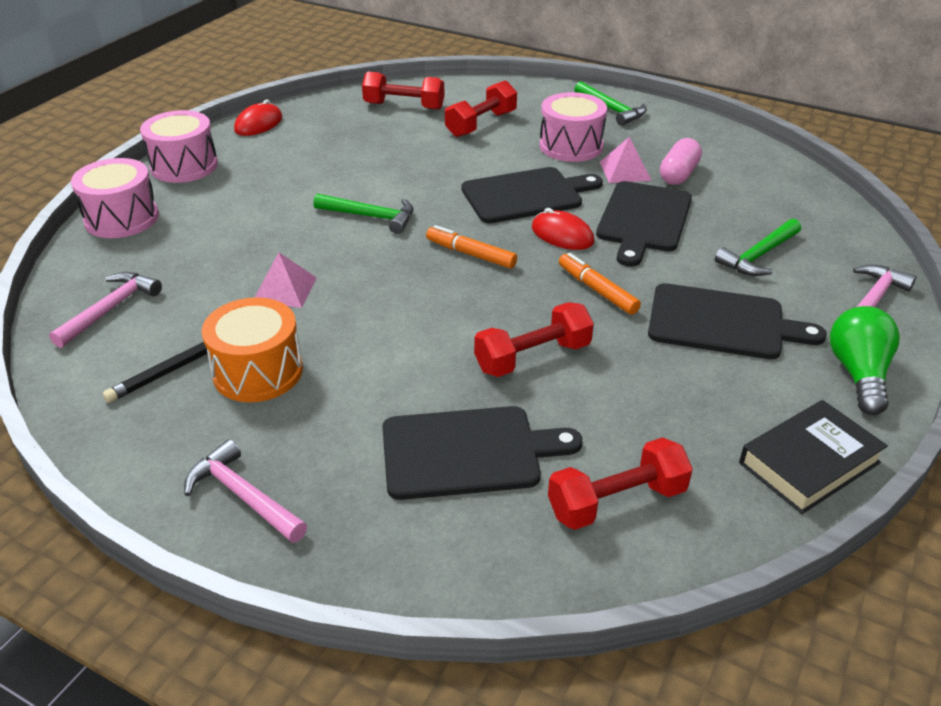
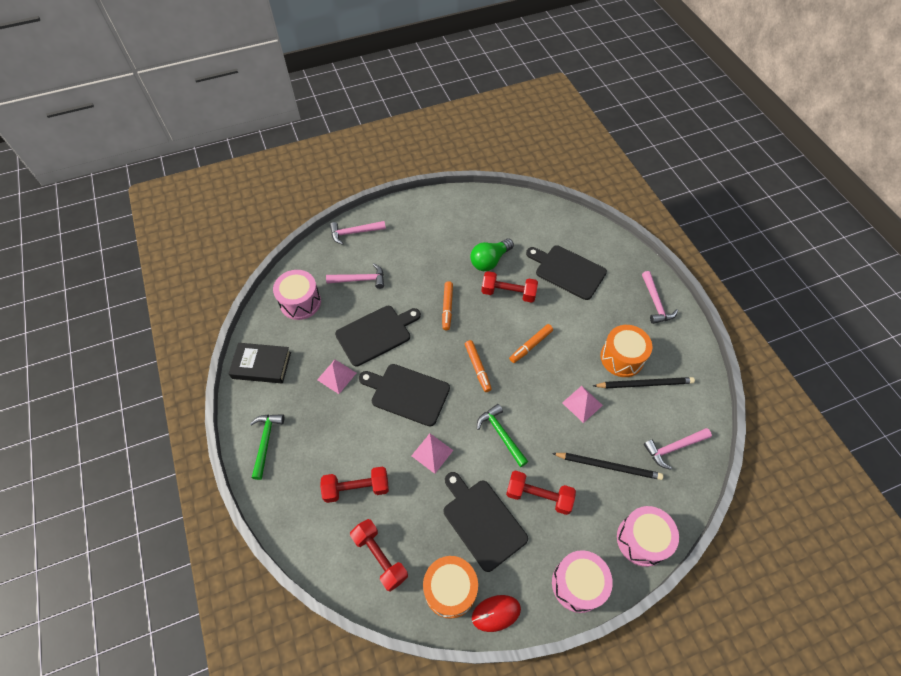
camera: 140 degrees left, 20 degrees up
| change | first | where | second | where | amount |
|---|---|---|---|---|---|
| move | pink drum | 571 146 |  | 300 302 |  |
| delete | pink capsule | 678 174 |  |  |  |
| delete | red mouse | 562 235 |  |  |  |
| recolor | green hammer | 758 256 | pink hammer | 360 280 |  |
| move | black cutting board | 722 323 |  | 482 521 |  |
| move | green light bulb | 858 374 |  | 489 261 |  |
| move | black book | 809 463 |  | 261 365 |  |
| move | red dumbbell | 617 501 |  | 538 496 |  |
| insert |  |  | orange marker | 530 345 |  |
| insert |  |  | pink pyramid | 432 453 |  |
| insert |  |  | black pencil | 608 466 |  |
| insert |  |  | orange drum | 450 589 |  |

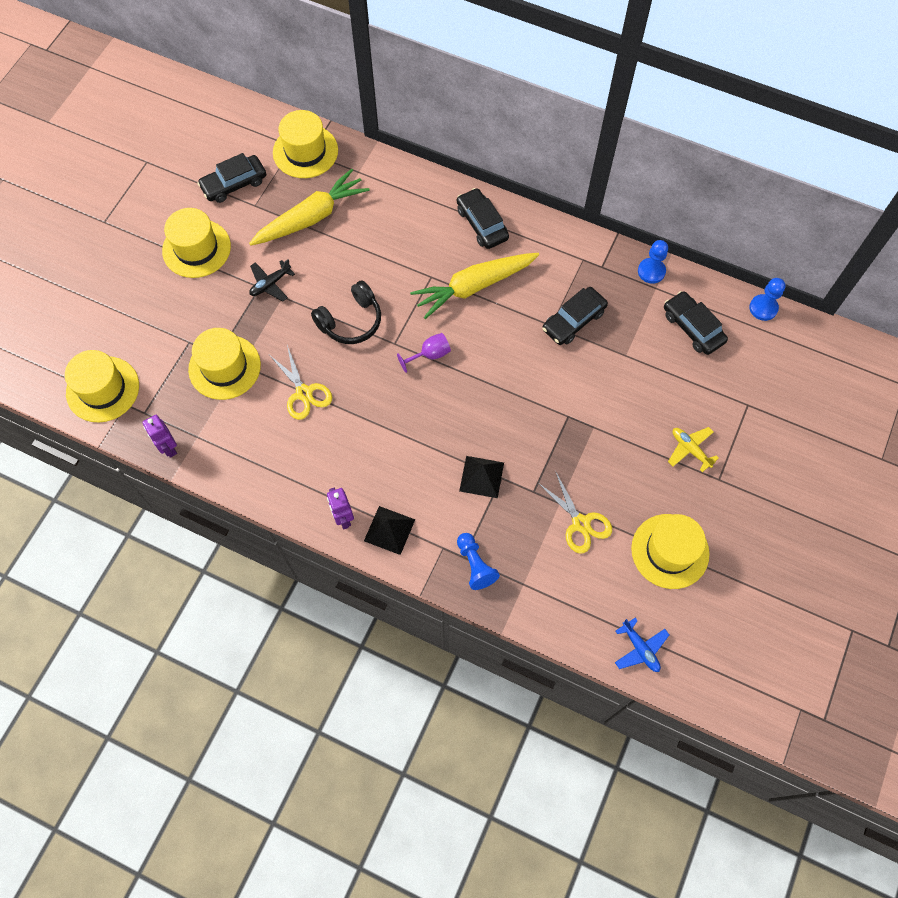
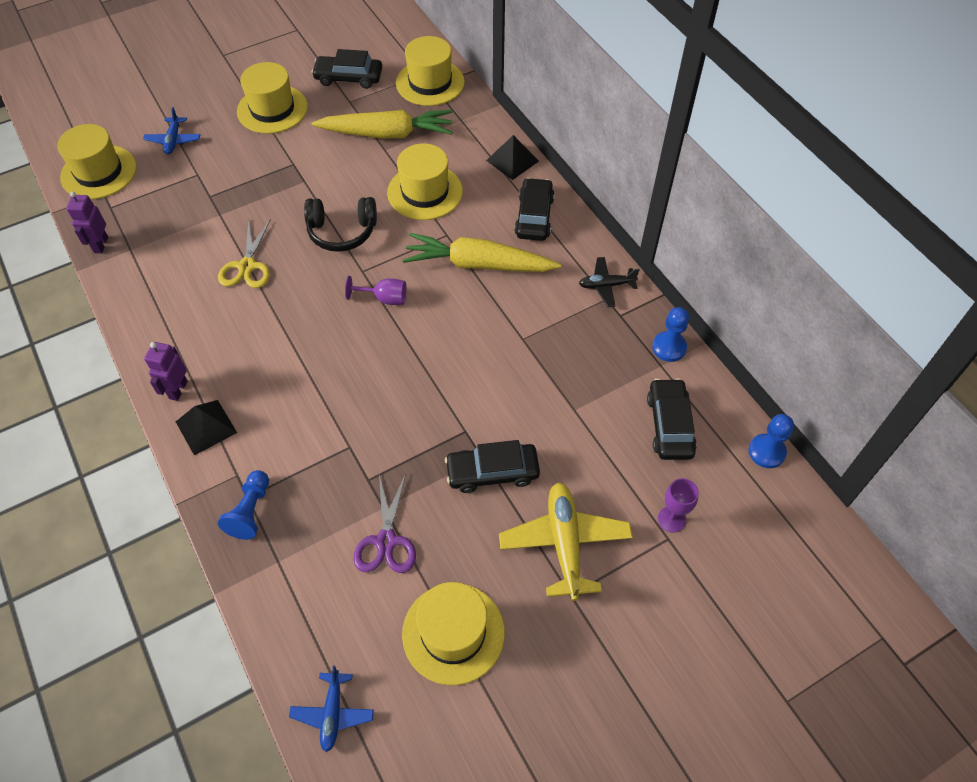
camera: 35 degrees right, 10 degrees down
| change | first | where | second | where | amount |
|---|---|---|---|---|---|
| move | black plane | 270 284 |  | 606 285 |  |
| move | black car | 573 320 |  | 492 472 |  |
| move | yellow hat | 224 367 |  | 425 192 |  |
| resize | yellow plane | 690 449 |  | 564 543 | x1.75 |
| move | black pyramid | 481 476 |  | 512 160 |  |
| recolor | yellow scissors | 580 523 | purple scissors | 386 541 |  |
| insert |  |  | blue plane | 173 140 |  |
| insert |  |  | purple goblet | 671 519 |  |

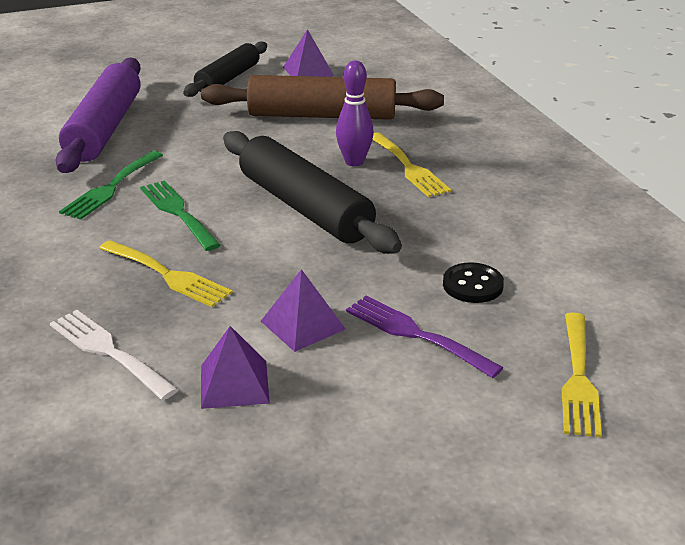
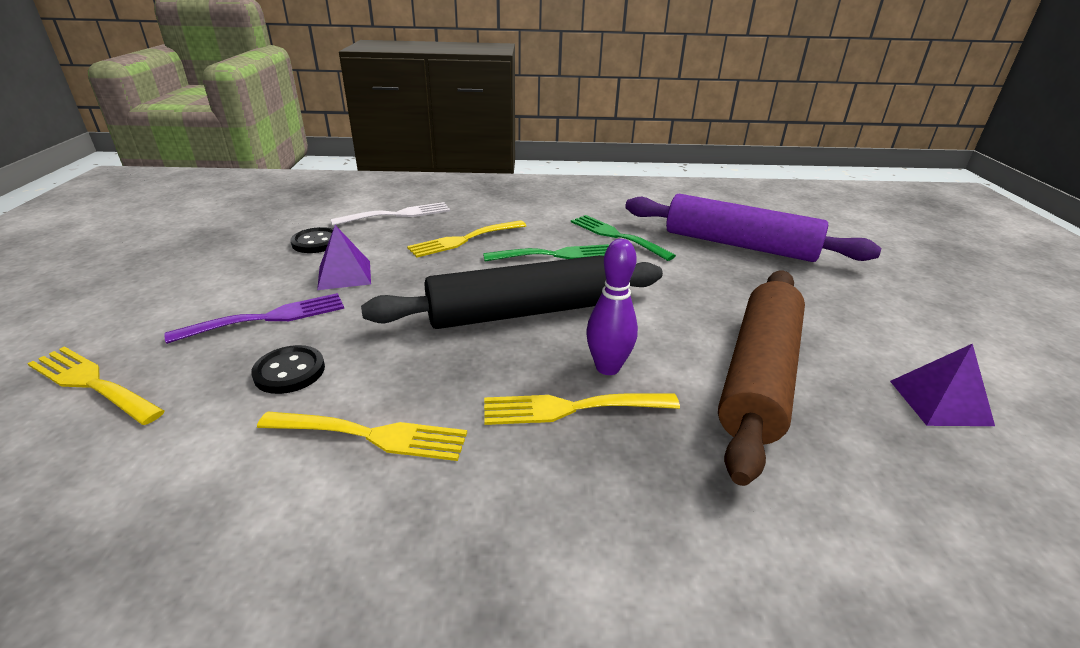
camera: 110 degrees right, 0 degrees up
| change | first | where | second | where | amount |
|---|---|---|---|---|---|
| delete | black rolling pin | 228 79 |  |  |  |
| replace | purple pyramid | 234 384 | black button | 316 242 |  |
| insert |  |  | yellow fork | 372 435 |  |

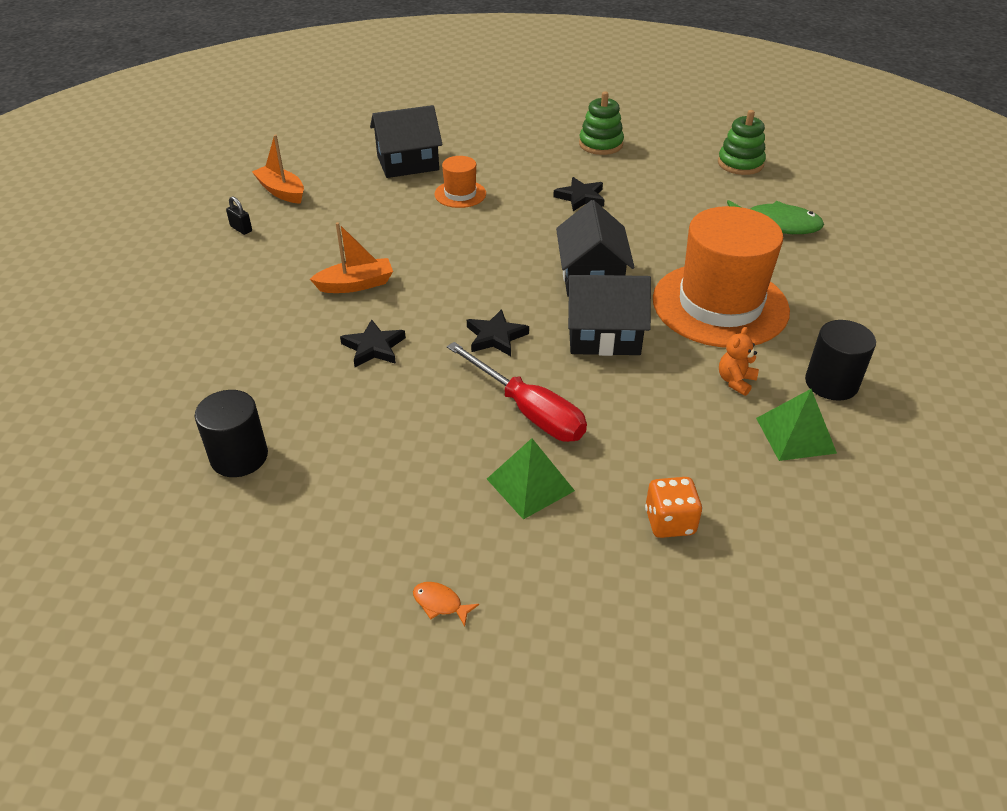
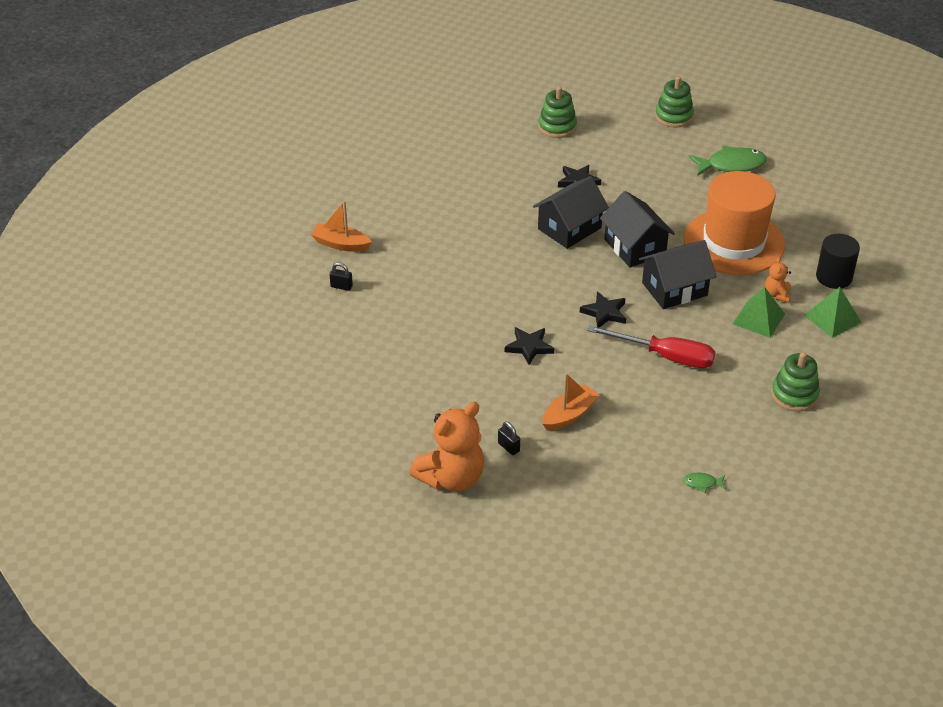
camera: 25 degrees left, 0 degrees up
| change | first | where | second | where | amount |
|---|---|---|---|---|---|
| move | black house | 408 163 |  | 569 228 |  |
| delete | orange hat | 460 194 |  |  |  |
| move | orange boat | 356 284 |  | 569 415 |  |
| replace | black cylinder | 239 457 | black padlock | 508 447 |  |
| move | green pyramid | 530 484 |  | 758 319 |  |
| replace | orange dice | 669 522 | green stacking toy | 794 395 |  |
| recolor | orange fish | 440 603 | green fish | 702 483 |  |
| insert |  |  | orange teddy bear | 452 478 |  |

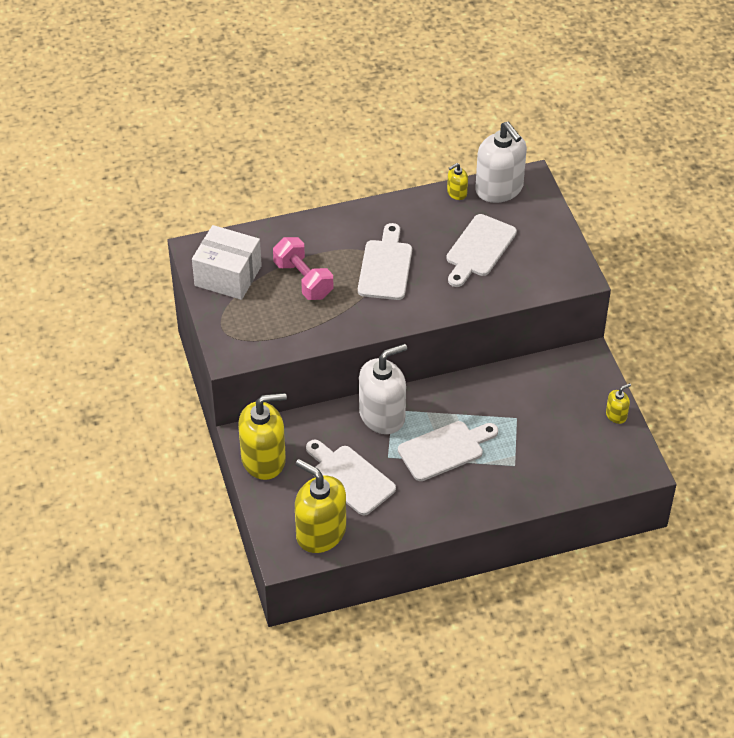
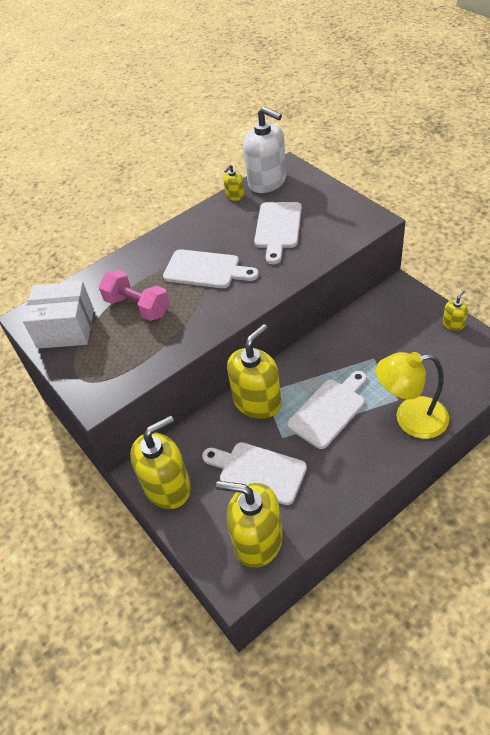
camera: 15 degrees left, 0 degrees up
| change | first | where | second | where | amount |
|---|---|---|---|---|---|
| rotate | white cutting board | 385 266 |  | 206 270 | 120 degrees clockwise |
| recolor | white soap dispenser | 382 415 | yellow soap dispenser | 257 401 |  |
| insert |  |  | yellow lamp | 410 419 |  |

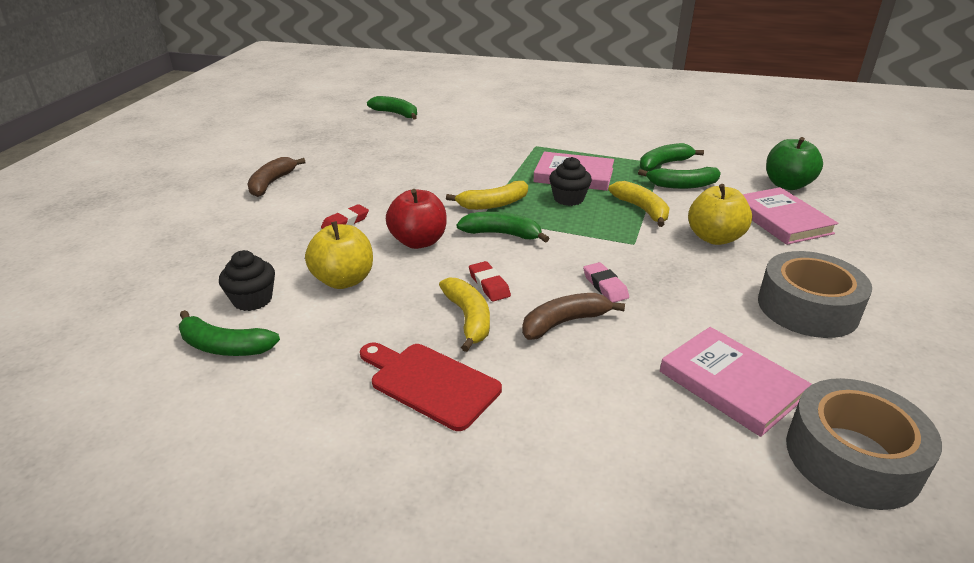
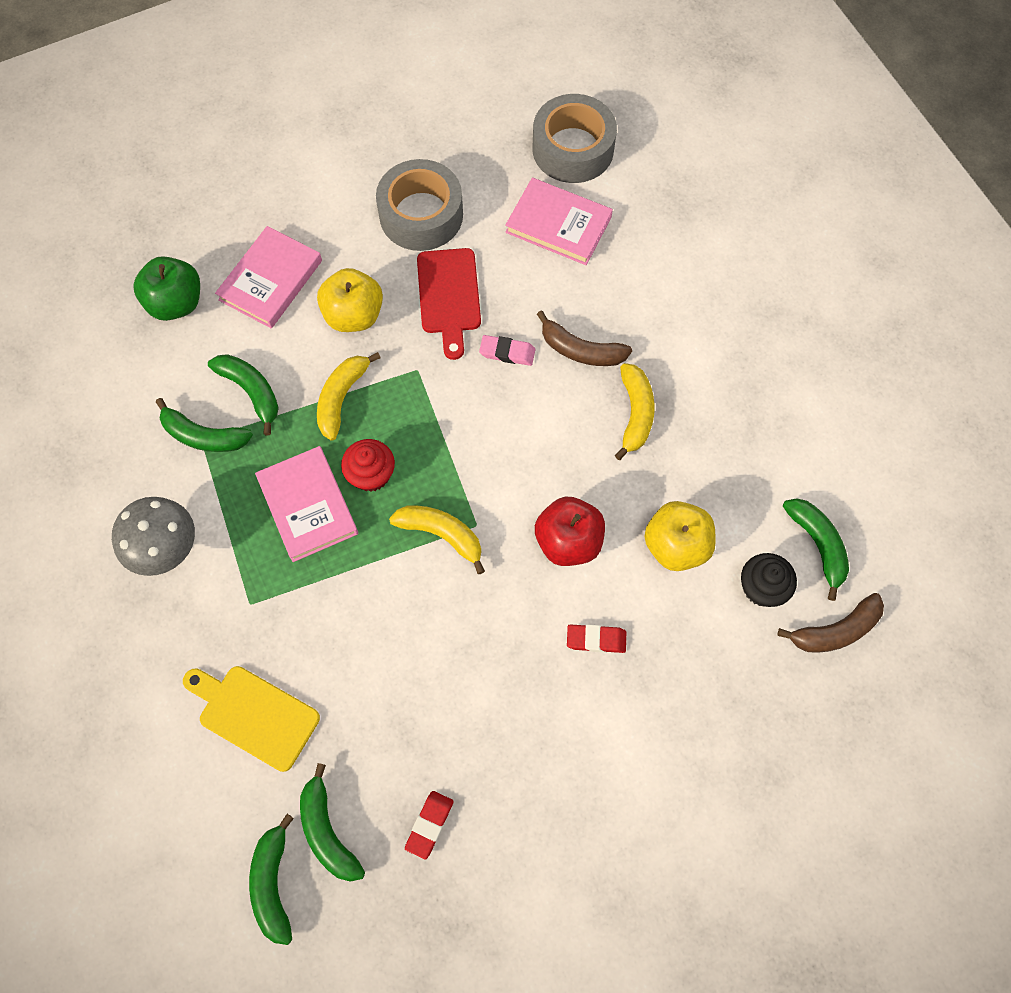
camera: 130 degrees left, 35 degrees up
| change | first | where | second | where | amount |
|---|---|---|---|---|---|
| move | brown banana | 272 183 |  | 835 631 |  |
| recolor | black cupcake | 568 199 | red cupcake | 371 474 |  |
| move | green banana | 502 234 |  | 328 831 |  |
| move | red eraser | 489 285 |  | 429 825 |  |
| rotate | pink eraser | 605 286 |  | 507 352 | 75 degrees clockwise |
| rotate | yellow banana | 468 319 |  | 635 414 | 150 degrees clockwise |
| rotate | pink book | 731 384 |  | 558 225 | 75 degrees counterclockwise |
| move | red cutting board | 430 383 |  | 449 296 |  |
| insert |  |  | grey mushroom | 166 549 |  |
| insert |  |  | yellow cutting board | 254 714 |  |

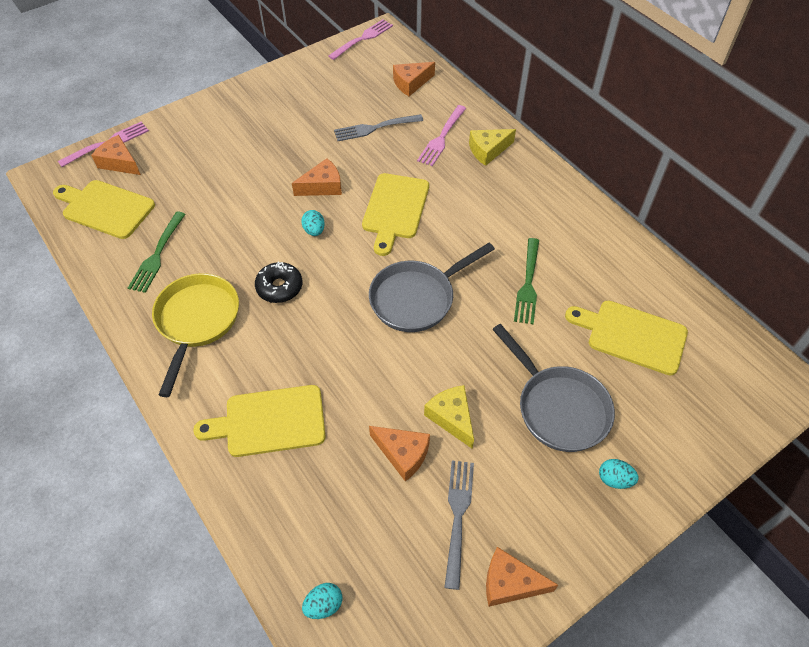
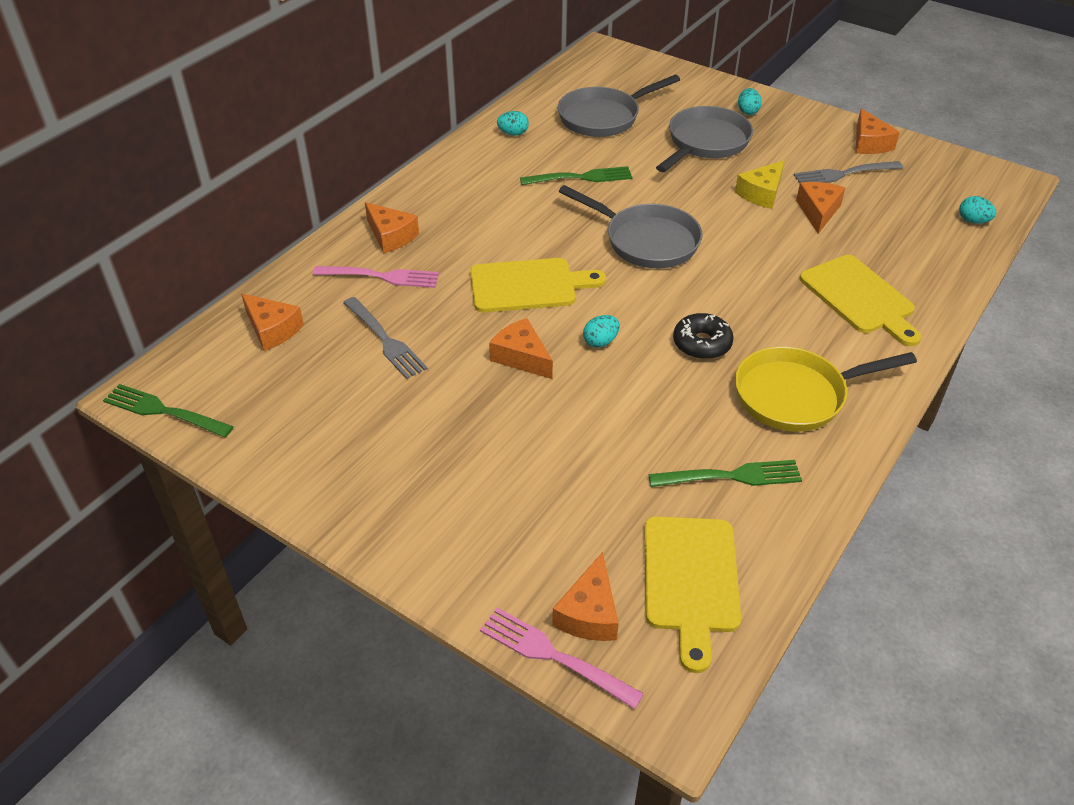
camera: 110 degrees left, 10 degrees down
| change | first | where | second | where | amount |
|---|---|---|---|---|---|
| recolor | pink fork | 363 39 | green fork | 164 411 |  |
| recolor | yellow cheese | 488 150 | orange cheese | 391 236 |  |
| replace | yellow cutting board | 632 336 | grey pan | 603 117 |  |
| insert |  |  | turquoise egg | 513 133 |  |

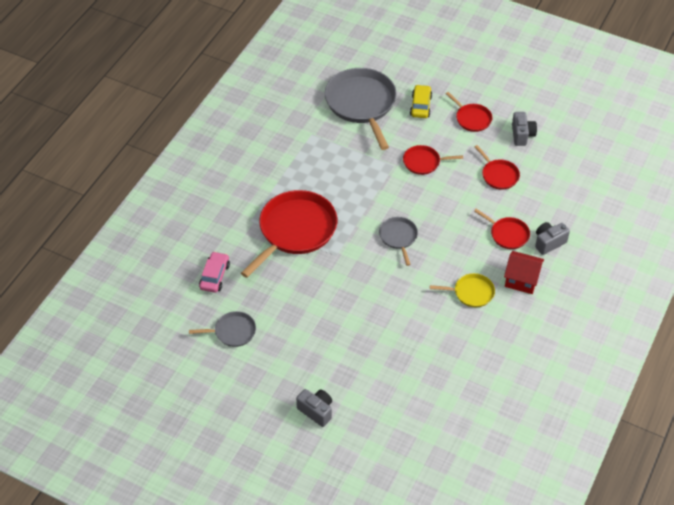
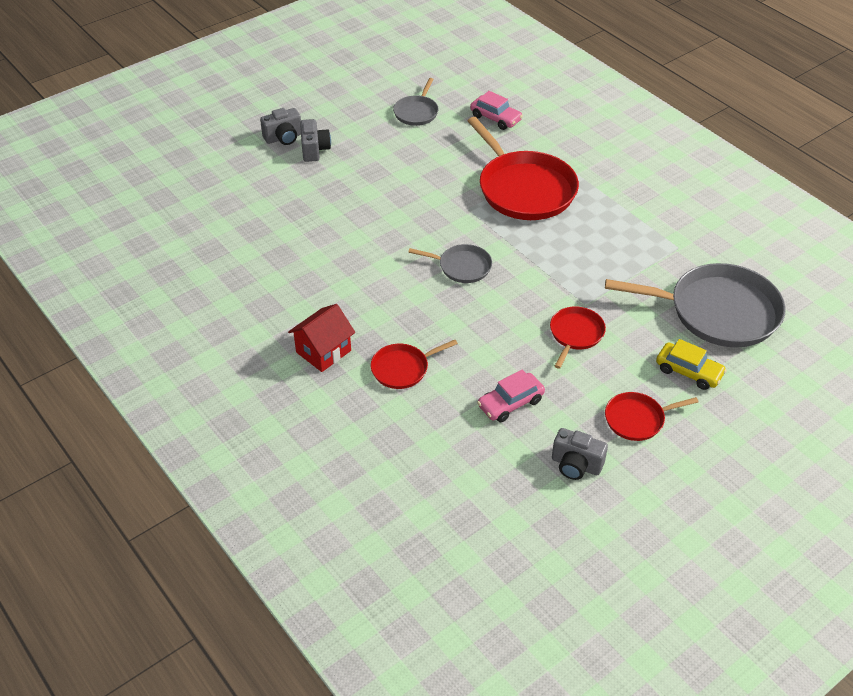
camera: 115 degrees right, 5 degrees down
| change | first | where | second | where | amount |
|---|---|---|---|---|---|
| replace | red pan | 498 175 | pink car | 510 403 |  |
| move | grey camera | 549 242 |  | 314 150 |  |
| delete | yellow pan | 471 292 |  |  |  |

